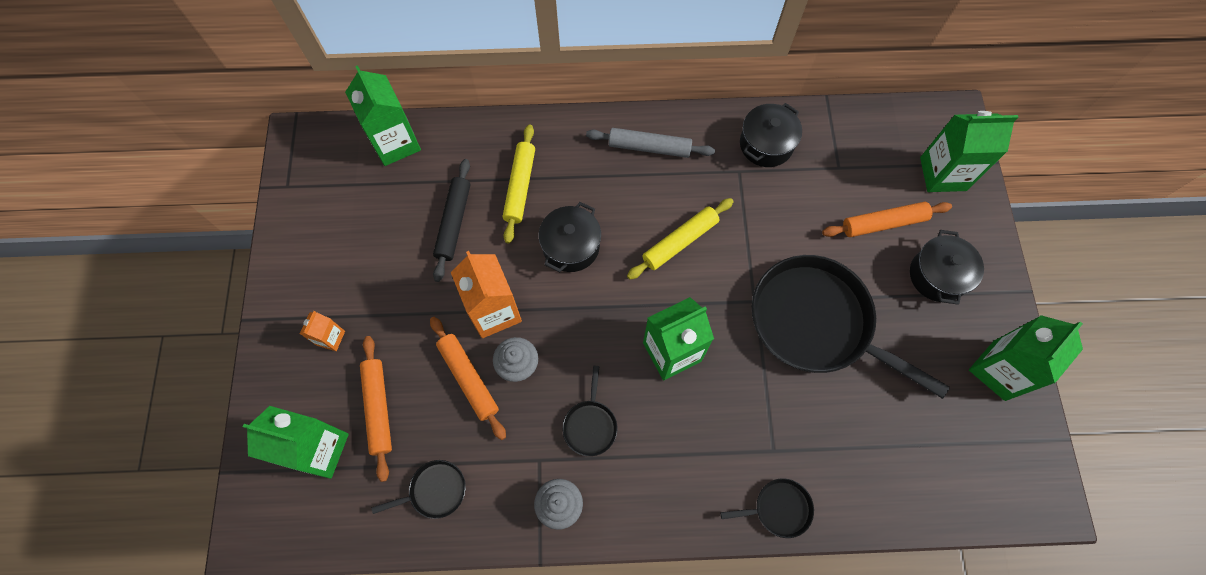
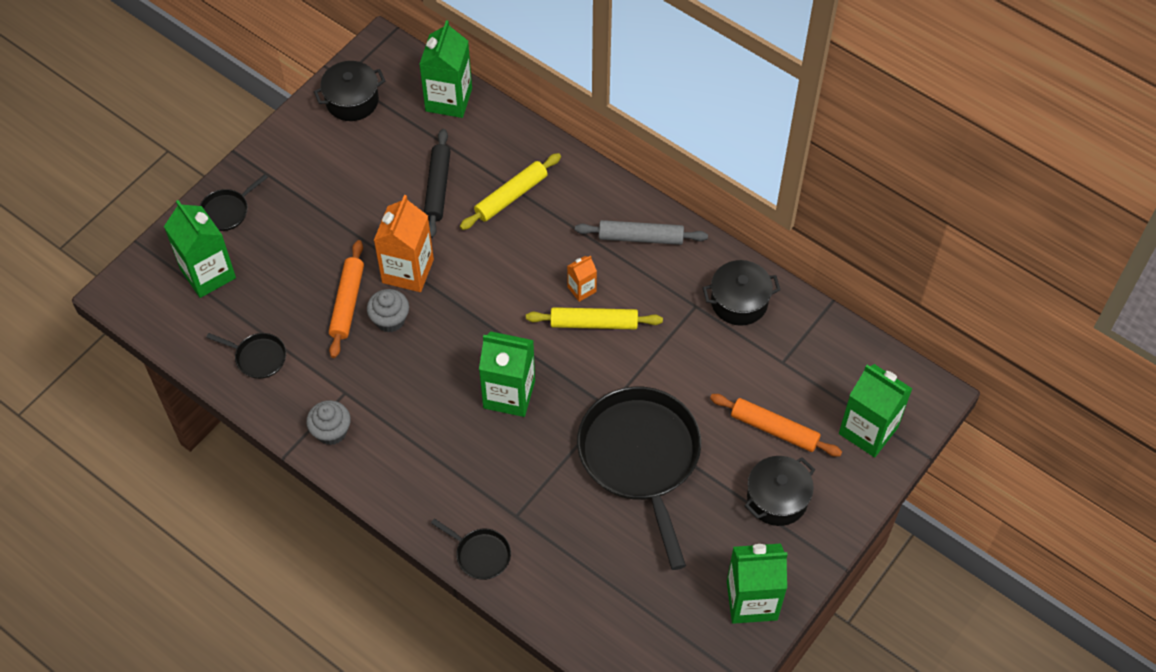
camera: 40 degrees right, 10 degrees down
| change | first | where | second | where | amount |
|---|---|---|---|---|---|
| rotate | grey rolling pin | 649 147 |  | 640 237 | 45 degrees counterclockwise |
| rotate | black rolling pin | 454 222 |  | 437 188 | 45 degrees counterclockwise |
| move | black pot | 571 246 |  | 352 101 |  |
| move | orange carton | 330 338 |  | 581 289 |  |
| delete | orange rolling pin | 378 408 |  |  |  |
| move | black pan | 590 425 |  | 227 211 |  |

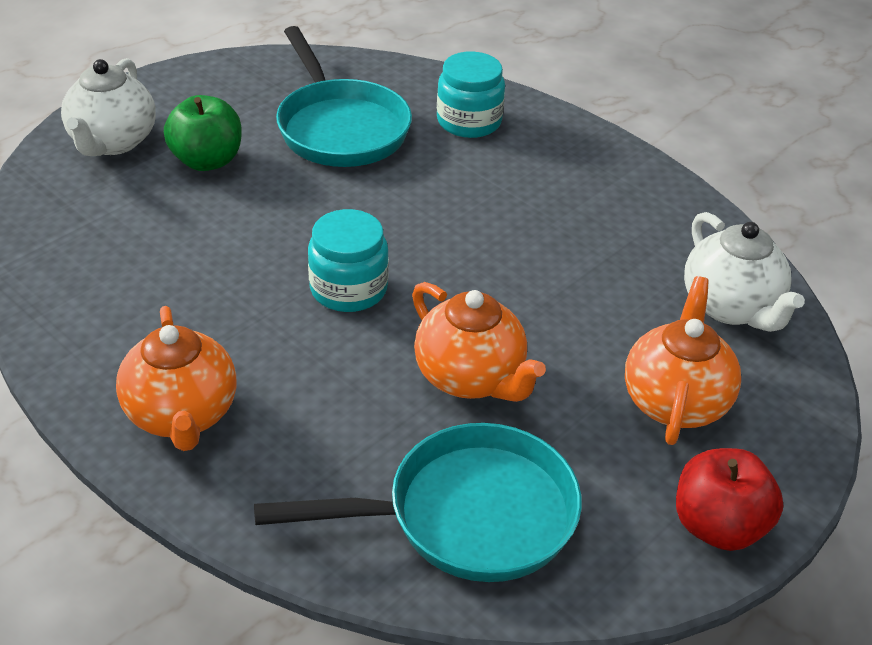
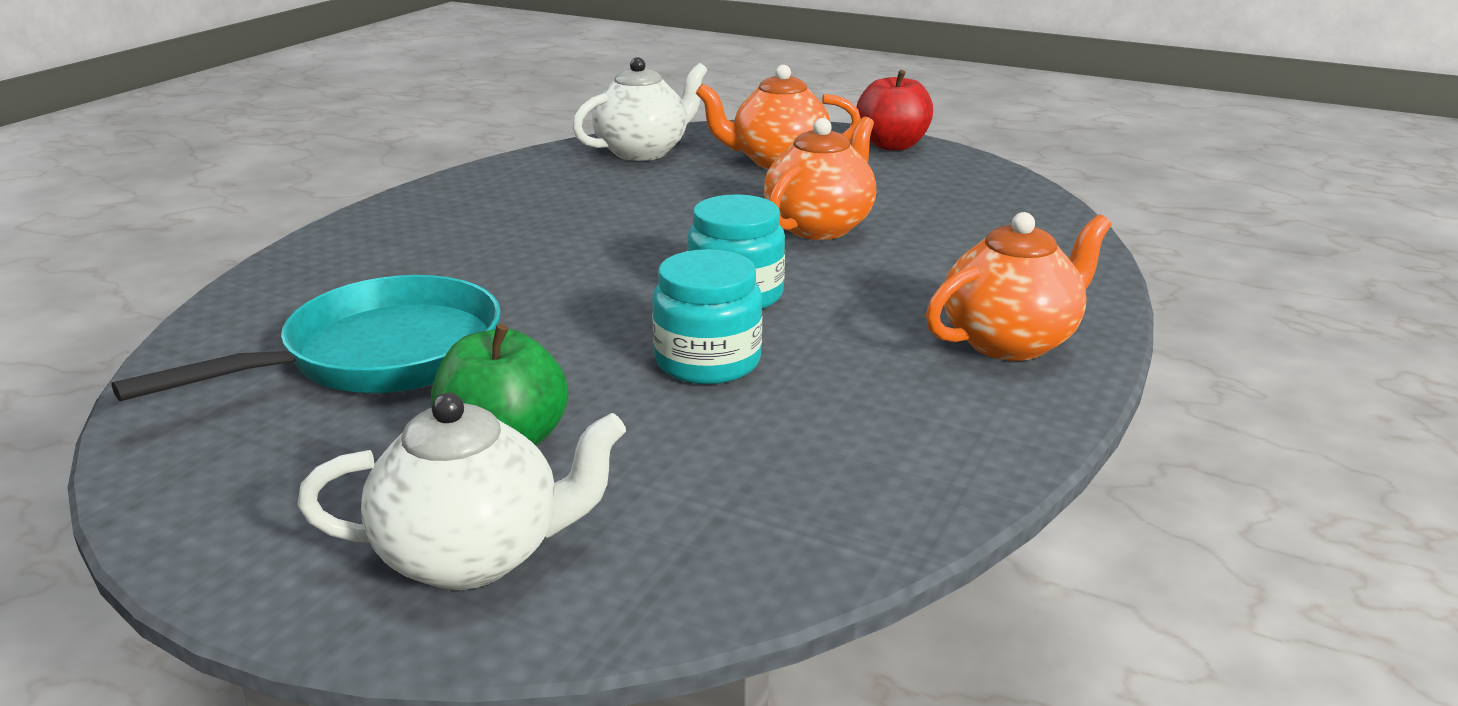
camera: 105 degrees left, 15 degrees down
| change | first | where | second | where | amount |
|---|---|---|---|---|---|
| move | turquoise jar | 469 121 |  | 707 361 |  |
| delete | turquoise pan | 468 515 |  |  |  |

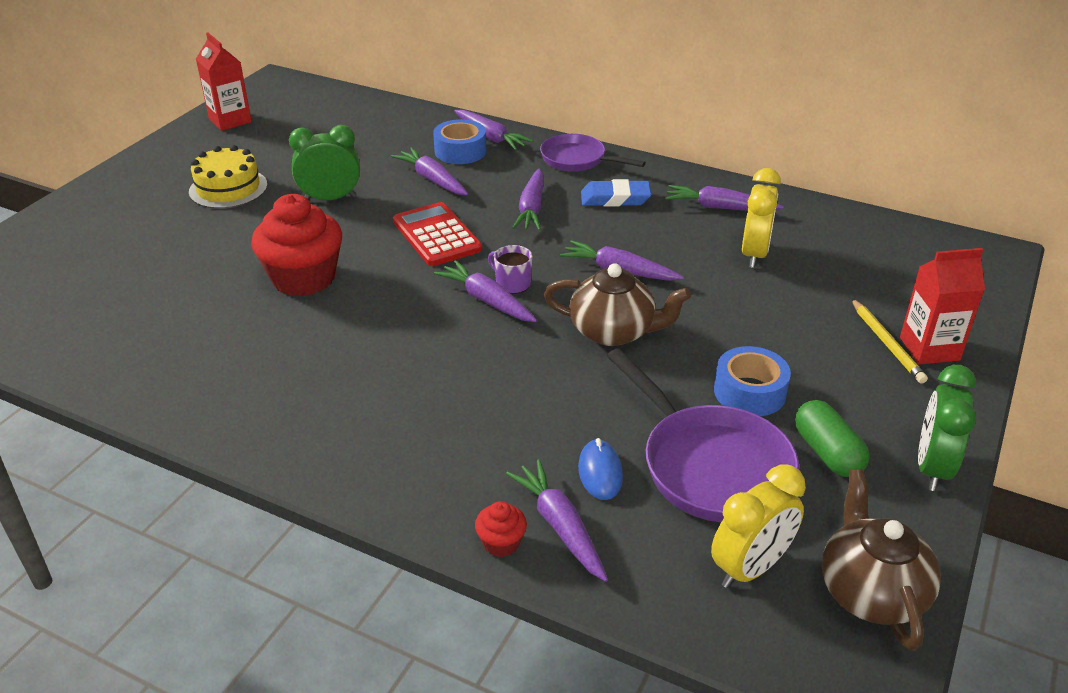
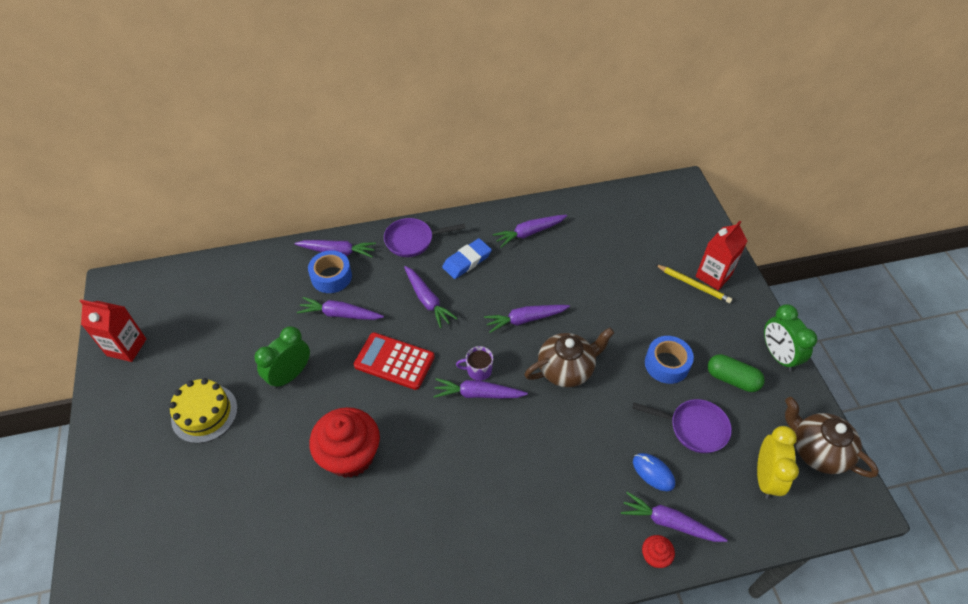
camera: 40 degrees left, 15 degrees up
| change | first | where | second | where | amount |
|---|---|---|---|---|---|
| delete | yellow clock | 754 254 |  |  |  |
| resize | purple pan | 709 465 |  | 694 428 | x0.64 |

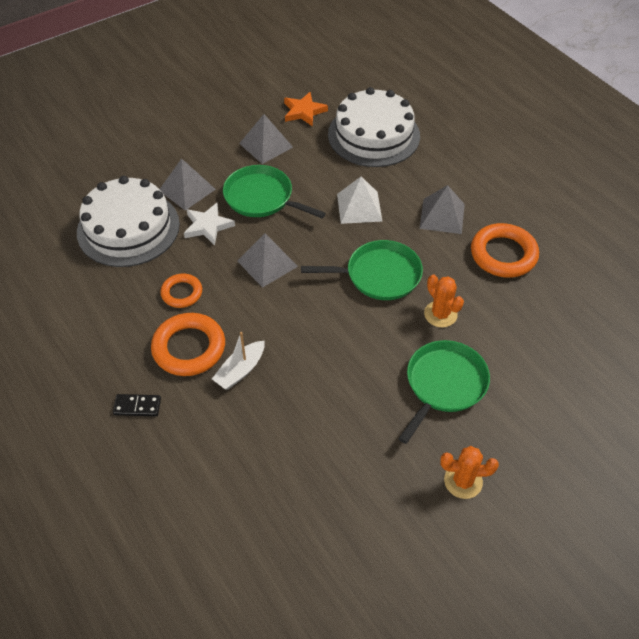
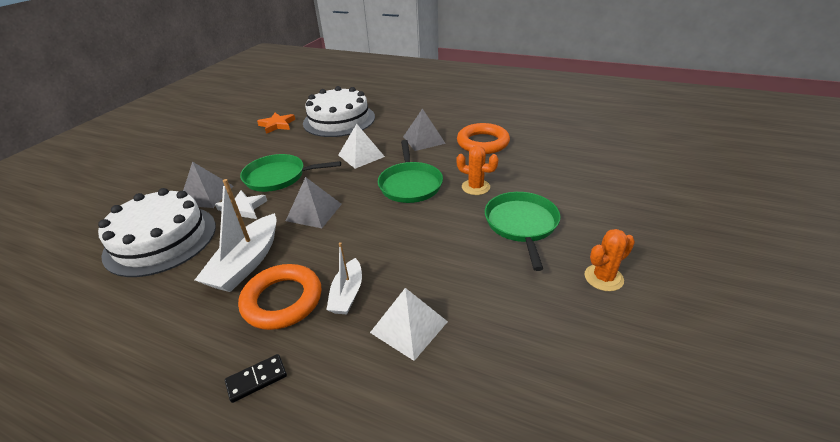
camera: 30 degrees left, 15 degrees down
| change | first | where | second | where | amount |
|---|---|---|---|---|---|
| delete | grey pyramid | 266 145 |  |  |  |
| rotate | green pan | 379 275 |  | 410 184 | 120 degrees clockwise |
| replace | orange ring | 182 293 | white boat | 247 263 |  |
| insert |  |  | white pyramid | 409 327 |  |

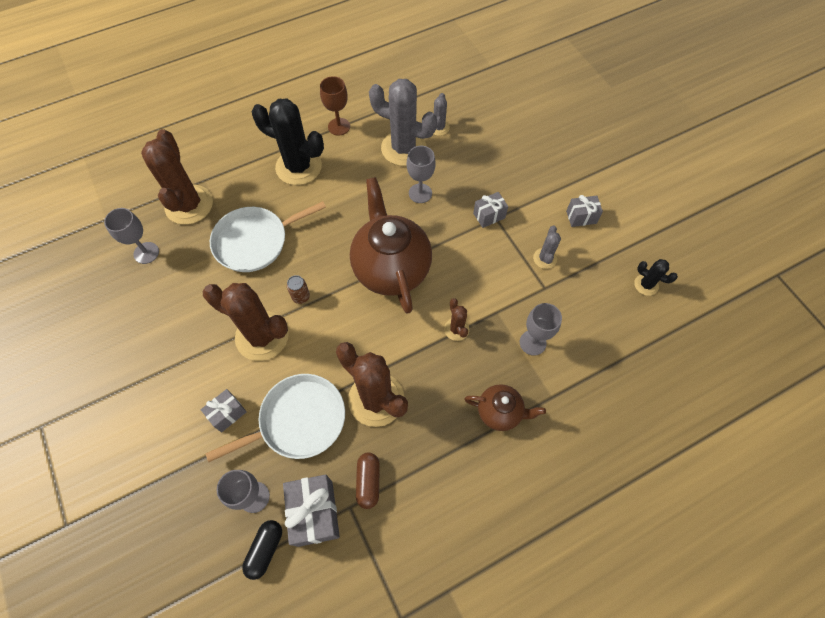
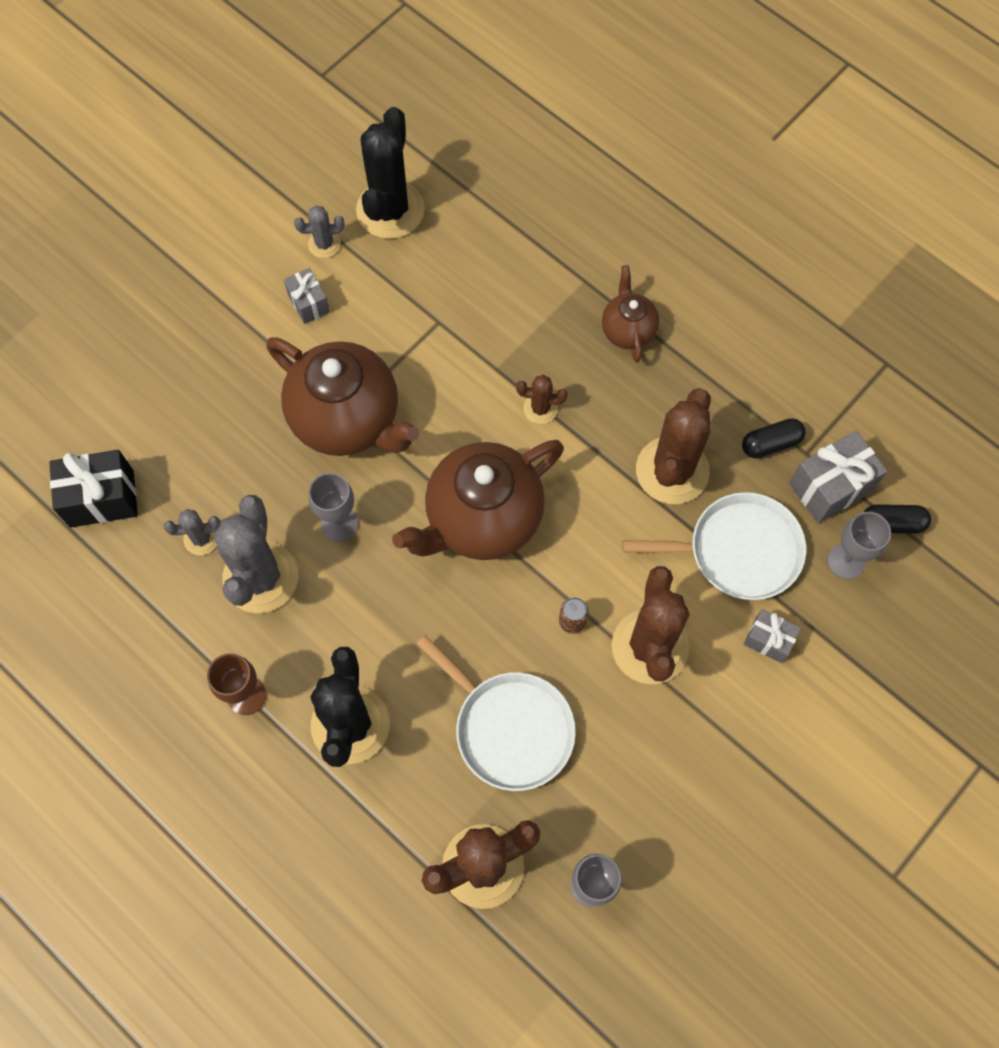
camera: 110 degrees left, 5 degrees up
| change | first | where | second | where | amount |
|---|---|---|---|---|---|
| replace | grey gift | 489 215 | brown teapot | 347 419 |  |
| move | grey cactus | 545 258 |  | 324 244 |  |
| resize | black cactus | 646 285 |  | 390 210 | x2.11 |
| rotate | brown cactus | 456 329 |  | 540 408 | 45 degrees clockwise |
| delete | grey goblet | 532 342 |  |  |  |
| rotate | white pan | 298 420 |  | 738 550 | 135 degrees clockwise |
| recolor | brown capsule | 368 481 | black capsule | 771 443 |  |
| insert |  |  | black gift | 102 498 |  |

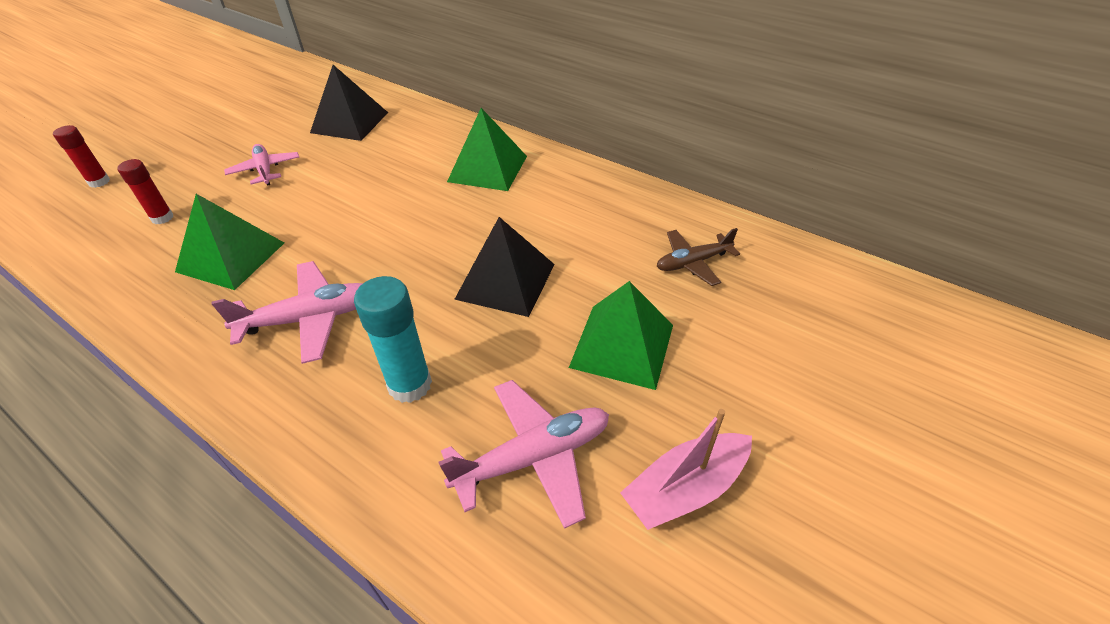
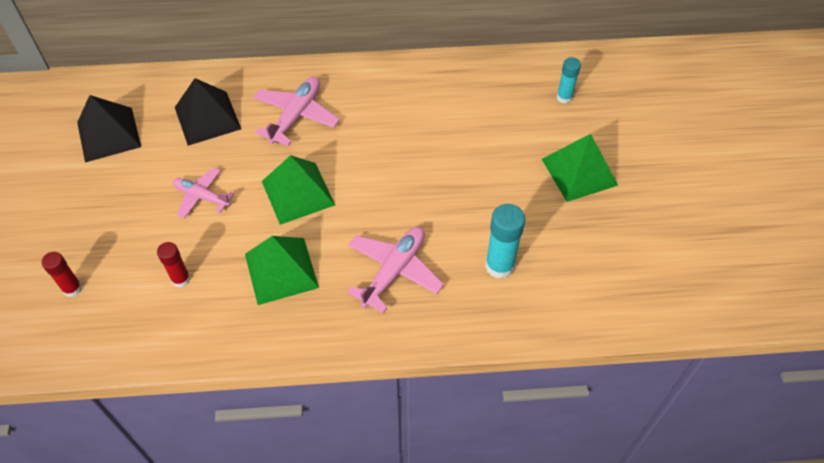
camera: 40 degrees left, 10 degrees up
| change | first | where | second | where | amount |
|---|---|---|---|---|---|
| move | green pyramid | 488 168 |  | 298 193 |  |
| move | black pyramid | 505 281 |  | 108 134 |  |
| replace | brown plane | 693 263 | turquoise glue stick | 564 97 |  |
| move | pink plane | 533 457 |  | 296 116 |  |
| delete | pink boat | 685 488 |  |  |  |

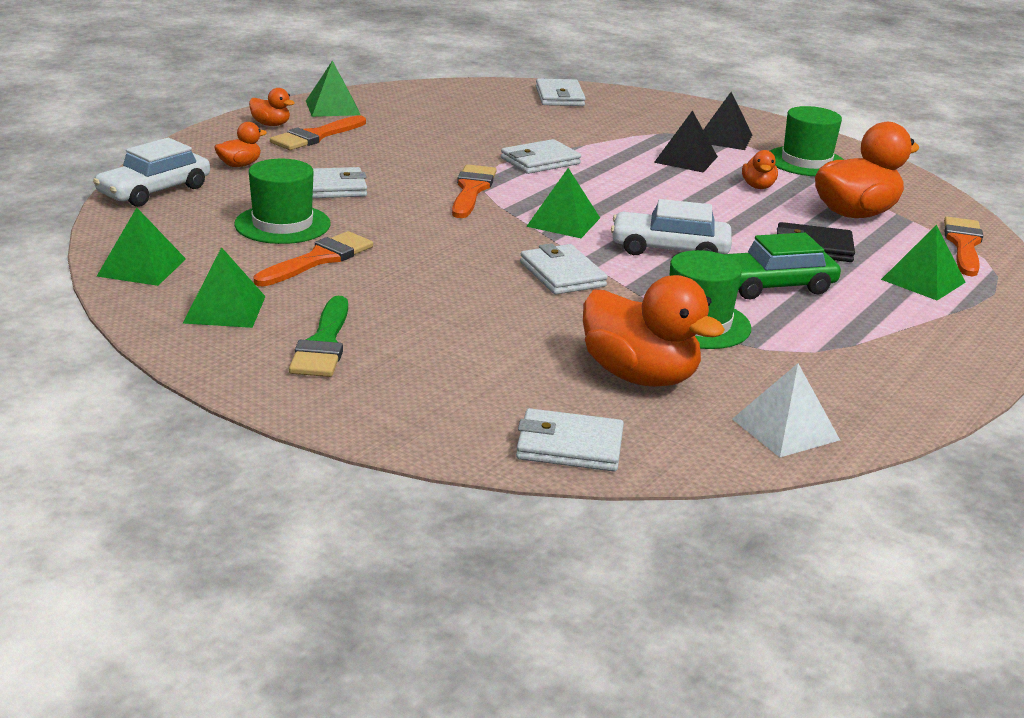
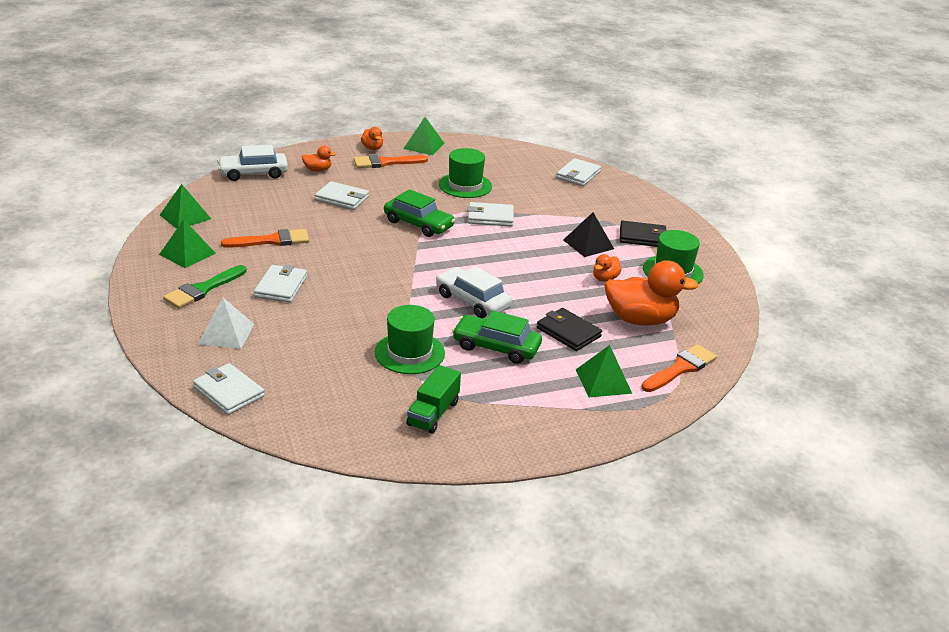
camera: 35 degrees right, 5 degrees up
| change | first | where | second | where | amount |
|---|---|---|---|---|---|
| replace | black pyramid | 724 138 | black wallet | 642 237 |  |
| move | green hat | 282 224 |  | 465 185 |  |
| replace | orange brush | 471 190 | green car | 418 224 |  |
| delete | green pyramid | 563 222 |  |  |  |
| move | white wallet | 562 274 |  | 281 286 |  |
| delete | orange duck | 640 376 |  |  |  |
| move | white pyramid | 785 429 |  | 226 333 |  |
| insert |  |  | green truck | 433 413 |  |

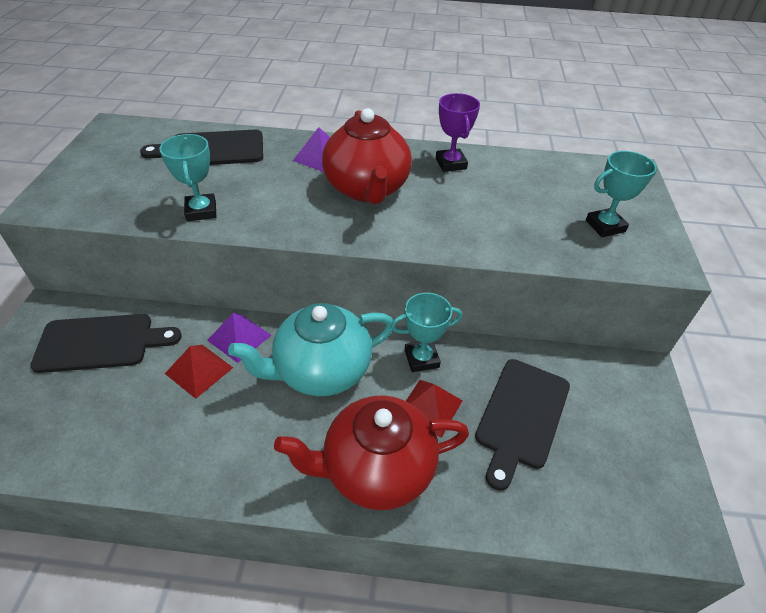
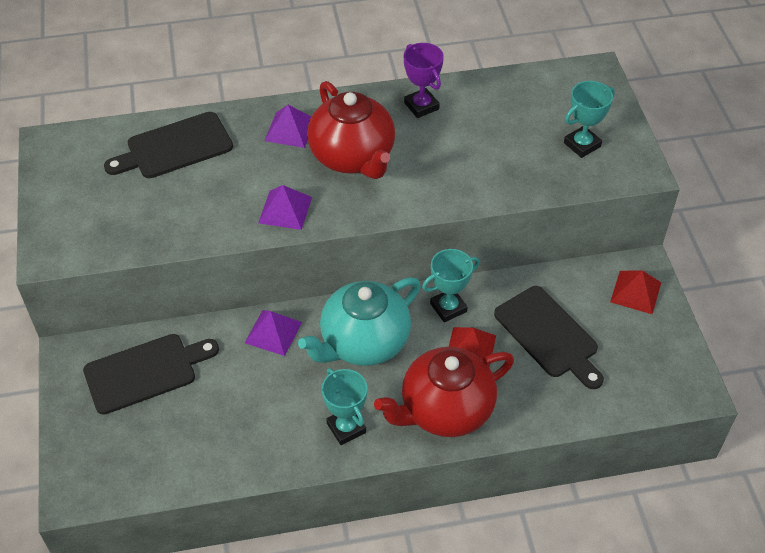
camera: 15 degrees left, 5 degrees up
| change | first | where | second | where | amount |
|---|---|---|---|---|---|
| move | turquoise trophy | 201 211 |  | 346 428 |  |
| move | red pyramid | 199 370 |  | 635 292 |  |
| rotate | black cutting board | 521 416 |  | 549 335 | 45 degrees counterclockwise |
| insert |  |  | purple pyramid | 285 210 |  |

